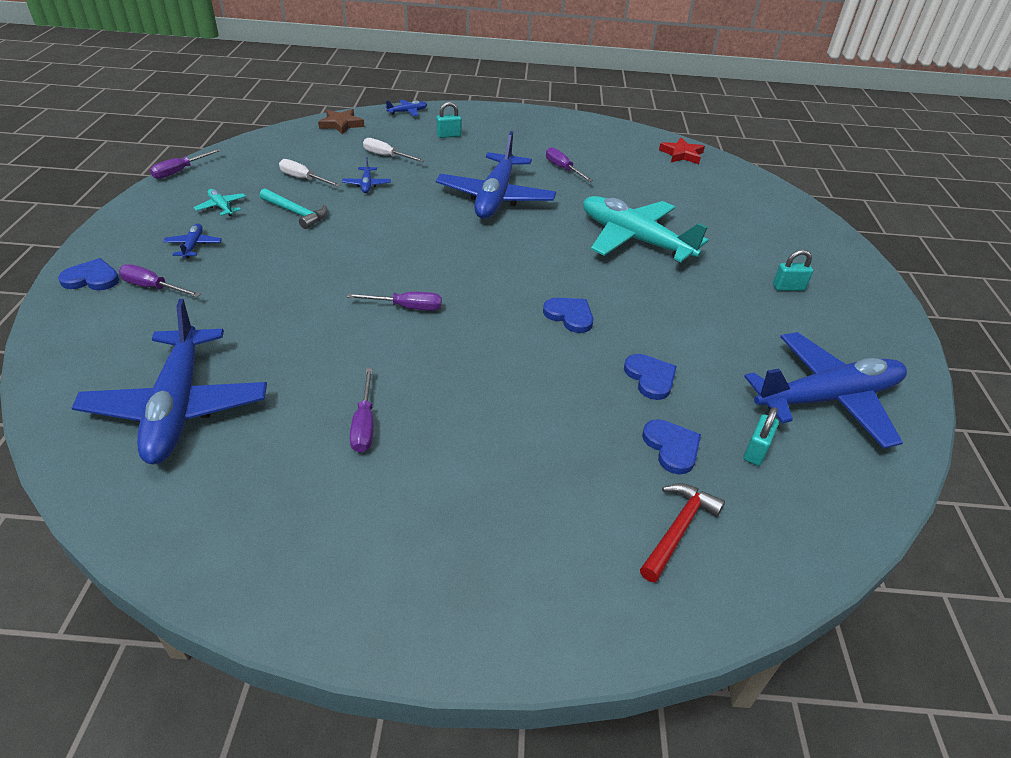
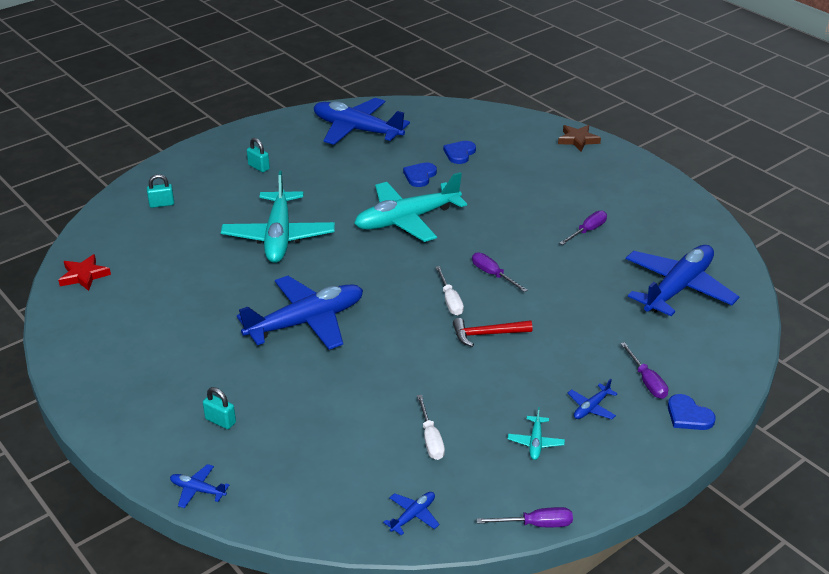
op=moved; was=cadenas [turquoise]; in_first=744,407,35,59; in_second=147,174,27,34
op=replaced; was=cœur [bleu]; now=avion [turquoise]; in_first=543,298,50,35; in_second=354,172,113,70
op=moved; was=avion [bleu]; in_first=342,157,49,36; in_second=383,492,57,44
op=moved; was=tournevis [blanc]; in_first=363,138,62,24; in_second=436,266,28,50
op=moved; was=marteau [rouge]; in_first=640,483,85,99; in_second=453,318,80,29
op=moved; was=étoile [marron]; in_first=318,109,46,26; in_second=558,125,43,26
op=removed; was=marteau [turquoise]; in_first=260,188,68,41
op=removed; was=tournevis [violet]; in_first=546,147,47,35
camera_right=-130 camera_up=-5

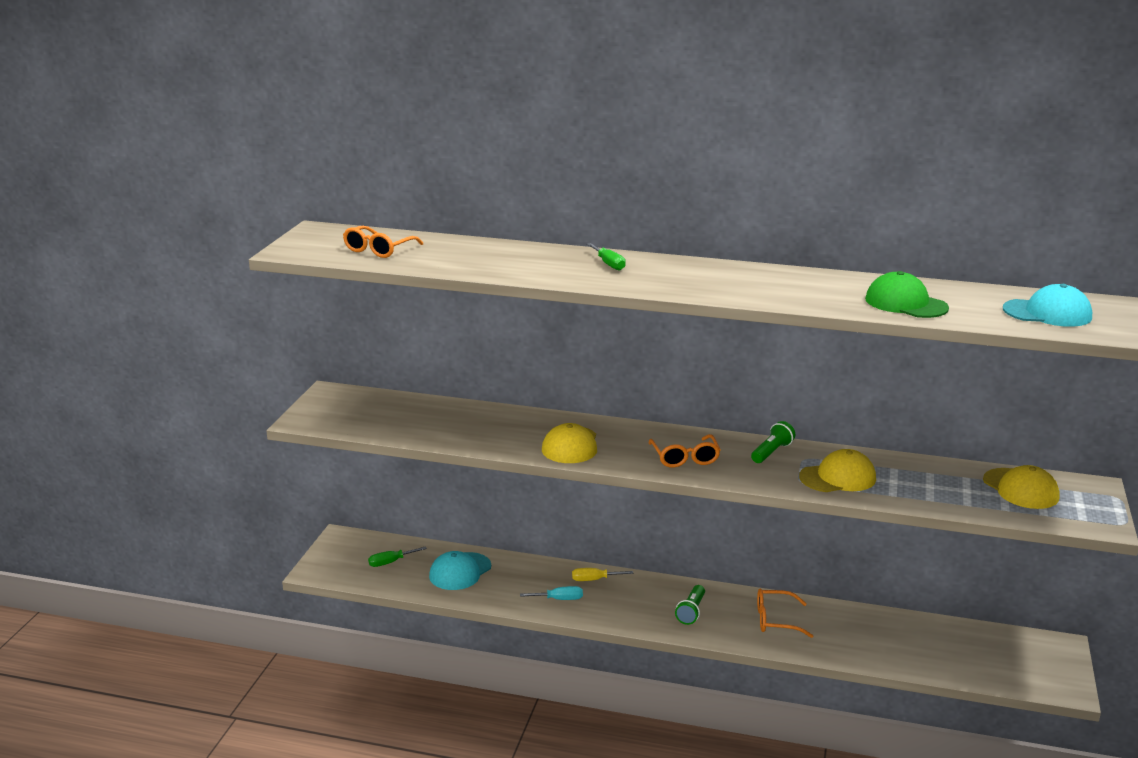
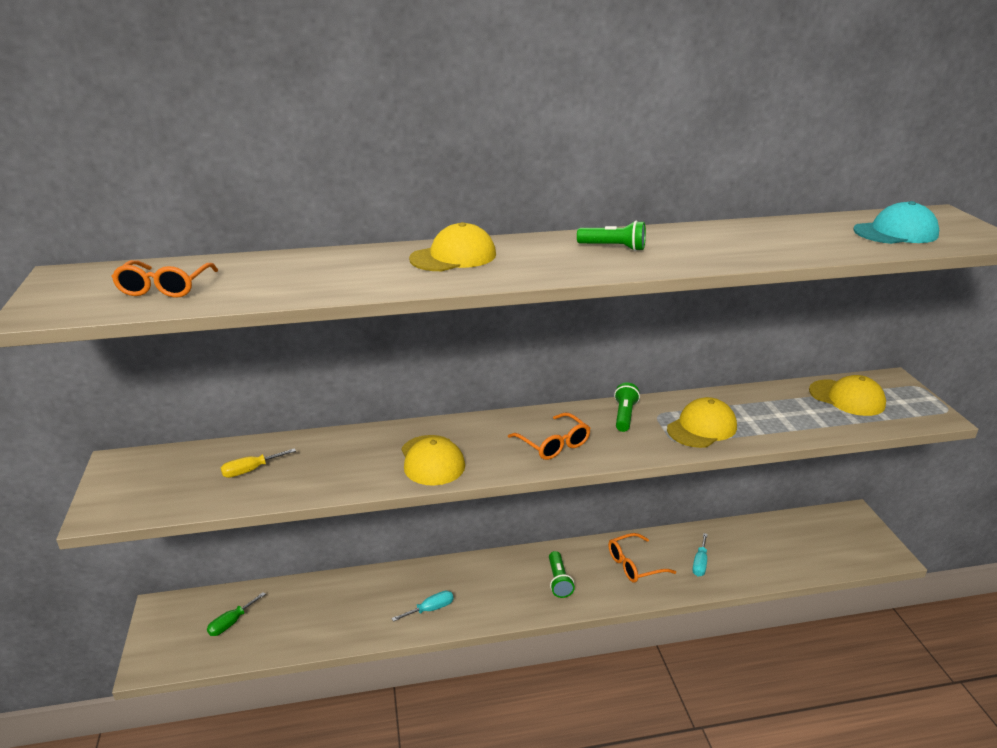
op=moved; was=tournevis [jaune]; in_first=572,568,61,13; in_second=221,448,75,30
op=replaced; was=tournevis [vert]; now=casquette [jaune]; in_first=587,243,39,28; in_second=409,222,87,49
op=added; now=lampe de poche [vert]; in_second=577,221,69,30
op=added; now=tournevis [turquoise]; in_second=692,533,16,44
op=removed; was=casquette [turquoise]; in_first=429,551,62,39
op=removed; was=casquette [vert]; in_first=865,271,84,47
camera_right=-25 camera_up=5

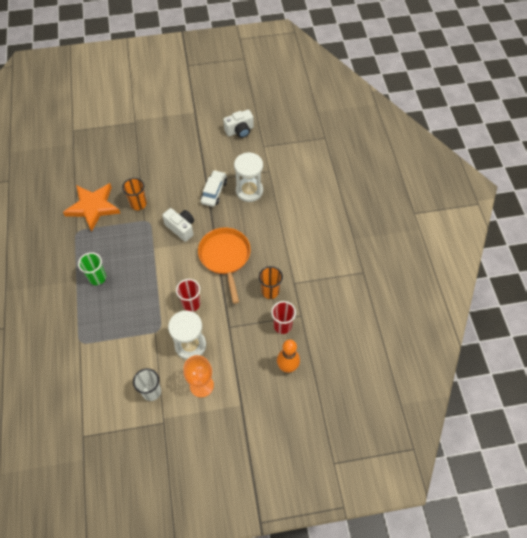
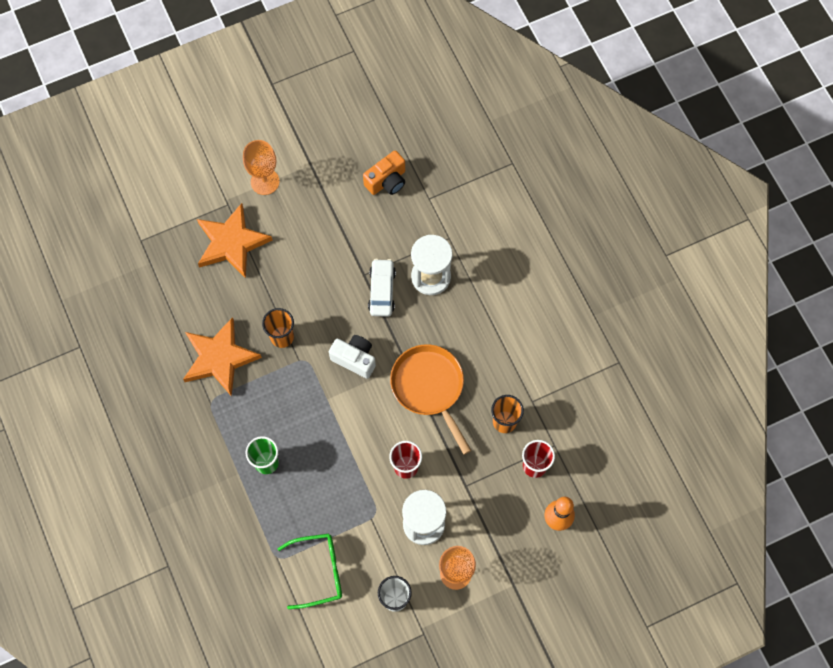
op=added; now=étoile [orange]; in_second=197,203,76,75
op=added; now=verre à pied [orange]; in_second=243,140,37,55
op=added; now=lunettes [vert]; in_second=278,533,64,76
op=recoloured; was=appareil photo [blanc]; now=appareil photo [orange]; in_first=223,110,31,28; in_second=363,150,42,45
camera_right=-15 camera_up=10

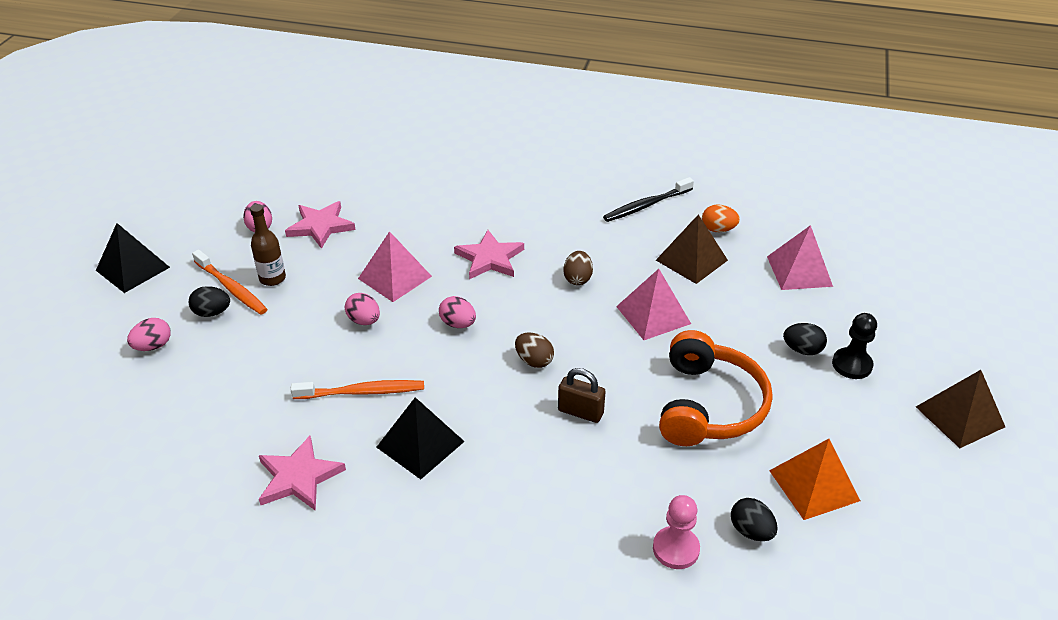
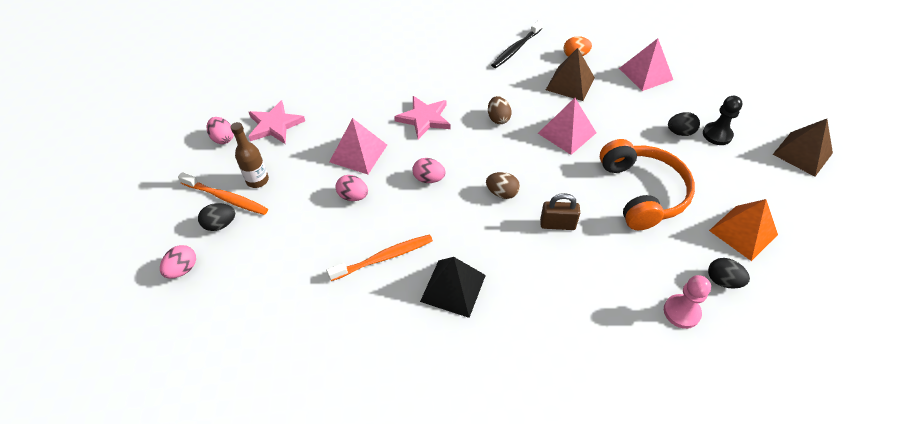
op=removed; was=pyramide [noir]; in_first=96,223,74,70
op=removed; was=étoile [rose]; in_first=259,436,87,75
camera_right=-20 camera_up=10

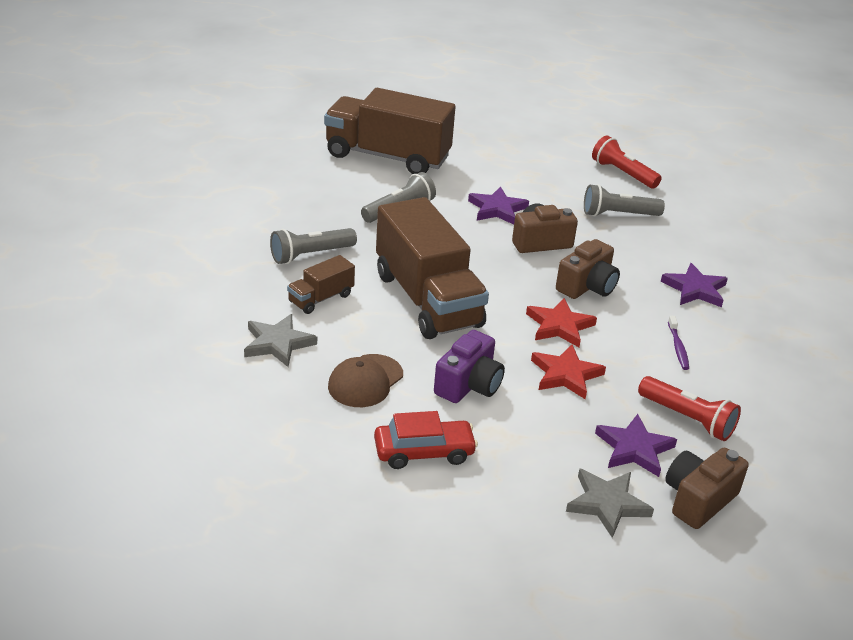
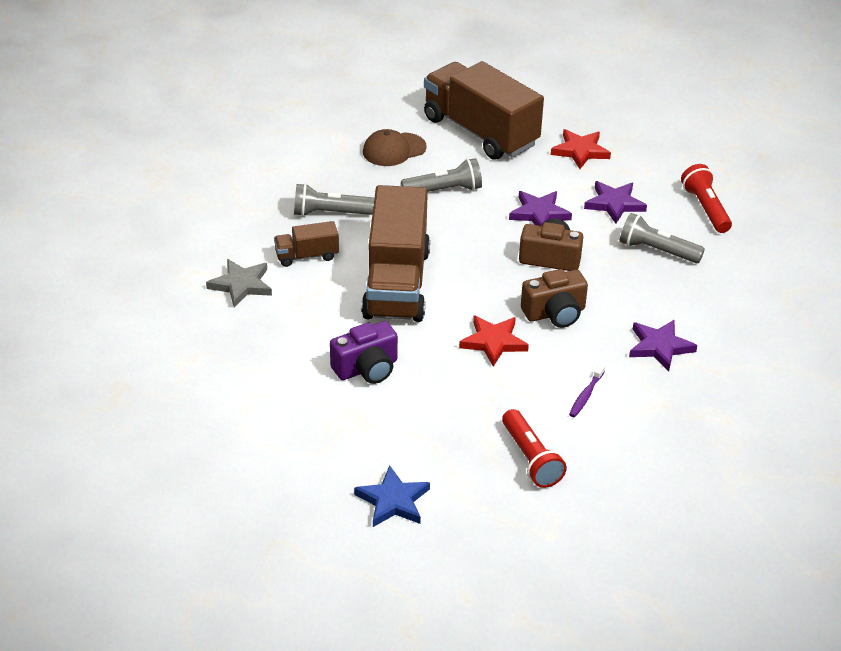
op=recoloured; was=étoile [gris]; now=étoile [bleu]; in_first=566,469,88,69; in_second=354,465,76,62
op=moved; was=casquette [marron]; in_first=328,354,75,53; in_second=363,129,64,37
op=moved; was=étoile [rouge]; in_first=531,344,75,55; in_second=551,129,60,40
op=moved; was=étoile [violet]; in_first=595,414,82,63; in_second=584,181,63,42
op=removed; was=voiture [rouge]; in_first=374,411,104,58
op=removed; was=appareil photo [marron]; in_first=665,448,84,81
camera_right=30 camera_up=5

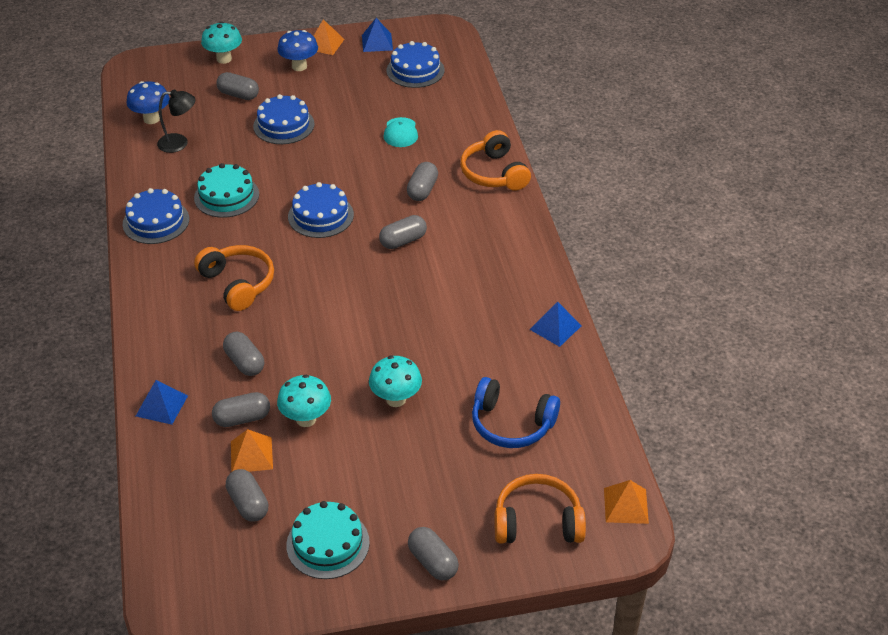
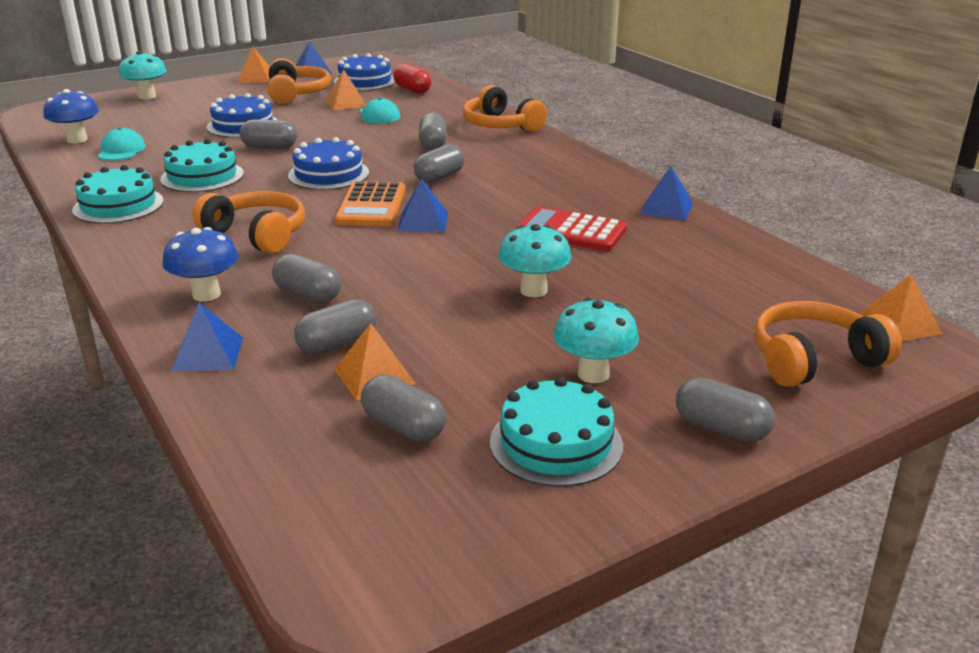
op=recoloured; was=gâteau [bleu]; now=gâteau [turquoise]; in_first=123,188,66,56; in_second=72,165,92,59
op=replaced; was=lampe [noir]; now=casquette [turquoise]; in_first=157,89,39,64; in_second=97,127,49,34
op=moved; was=champignon [bleu]; in_first=277,30,41,41; in_second=162,227,77,75
op=moved; was=gélule [gris]; in_first=216,72,43,28; in_second=239,120,58,29
op=added; now=casque audio [orange]; in_second=268,58,63,46
op=added; now=pyramide [orange]; in_second=325,69,41,41
op=added; now=calculatrice [orange]; in_second=335,181,70,45
op=added; now=gélule [rouge]; in_second=393,64,38,30
op=added; now=pyramide [bleu]; in_second=397,179,51,53
op=added; now=calculatrice [rouge]; in_second=515,206,112,45
op=moved; was=champignon [turquoise]; in_first=277,375,54,52; in_second=554,298,85,85
op=removed; was=casque audio [bleu]; in_first=472,377,88,71
camera_right=-20 camera_up=-15

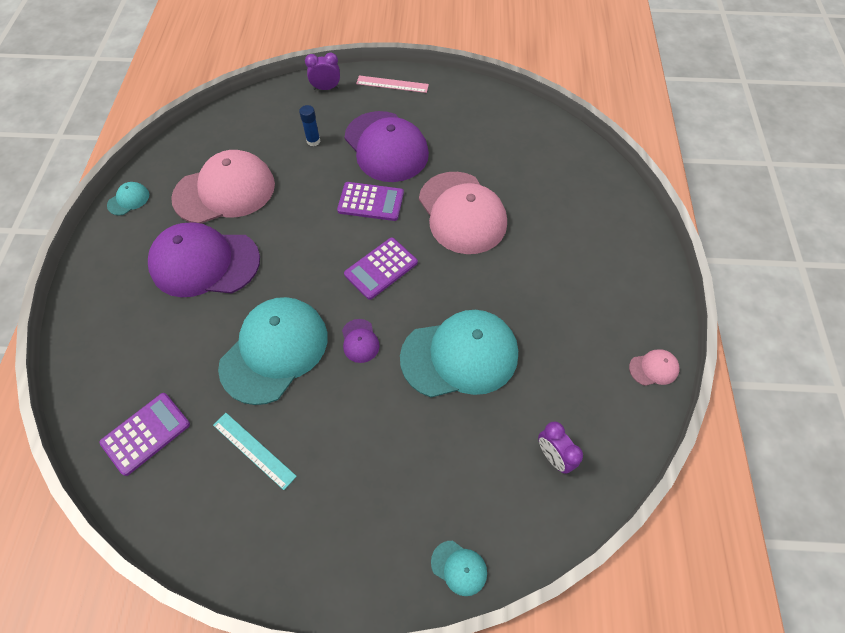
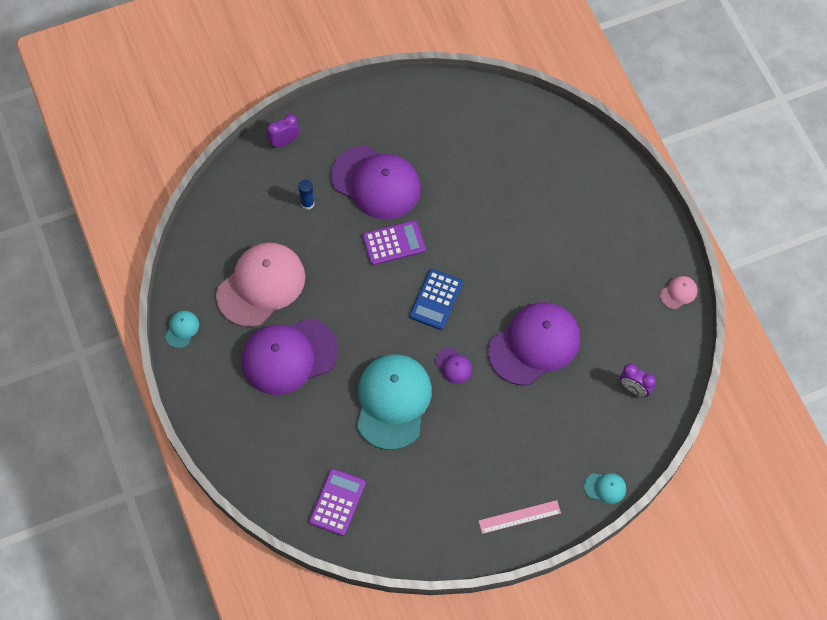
op=recoloured; was=calculatrice [violet]; now=calculatrice [bleu]; in_first=344,238,74,62; in_second=410,269,53,61
op=moved; was=règle [rose]; in_first=356,75,73,18; in_second=478,500,83,34
op=recoloured; was=casquette [turquoise]; now=casquette [violet]; in_first=400,310,118,88; in_second=488,302,92,83
op=removed; was=règle [turquoise]; in_first=213,413,84,77
op=removed; was=casquette [rose]; in_first=419,172,88,82
camera_right=-25 camera_up=5

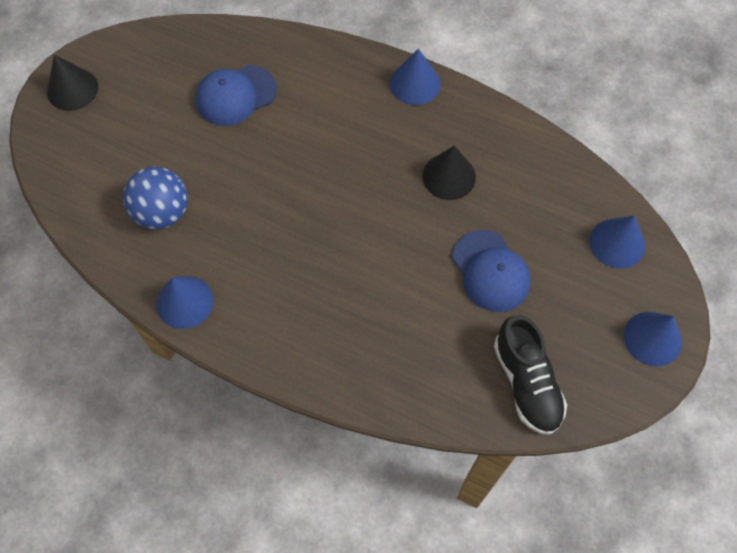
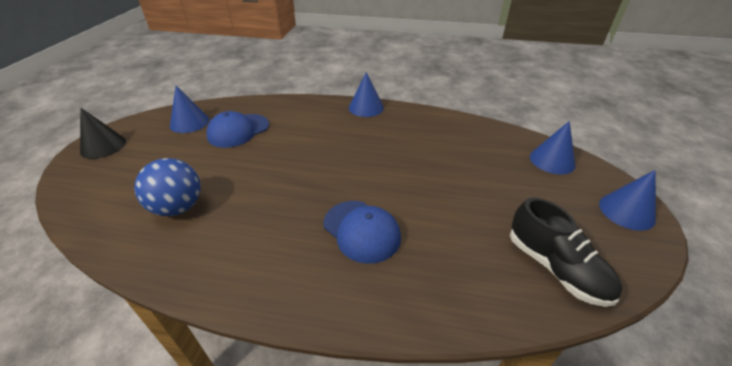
op=moved; was=cône [bleu]; in_first=157,276,57,53; in_second=170,86,39,47
op=moved; was=casquette [bleu]; in_first=452,230,79,82; in_second=324,201,77,63
op=removed; was=cône [noir]; in_first=422,145,54,55
camera_right=-15 camera_up=-25

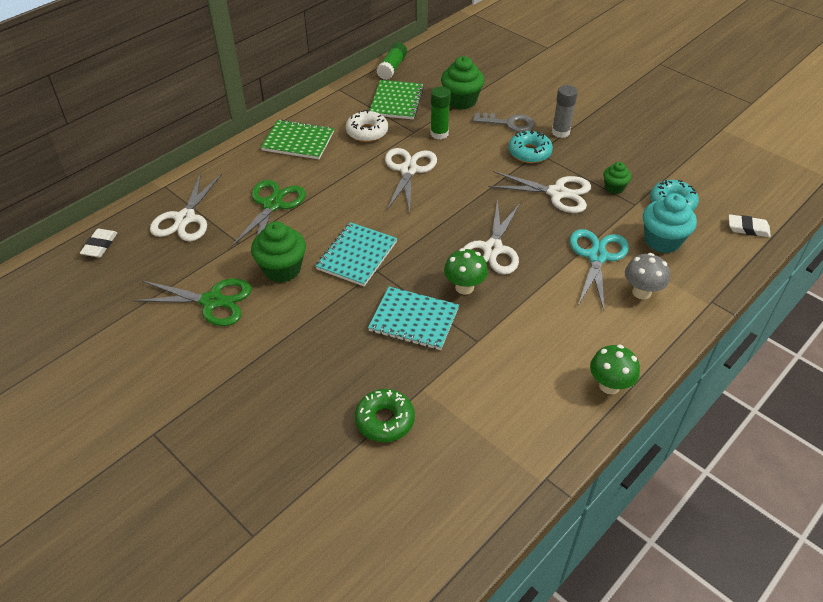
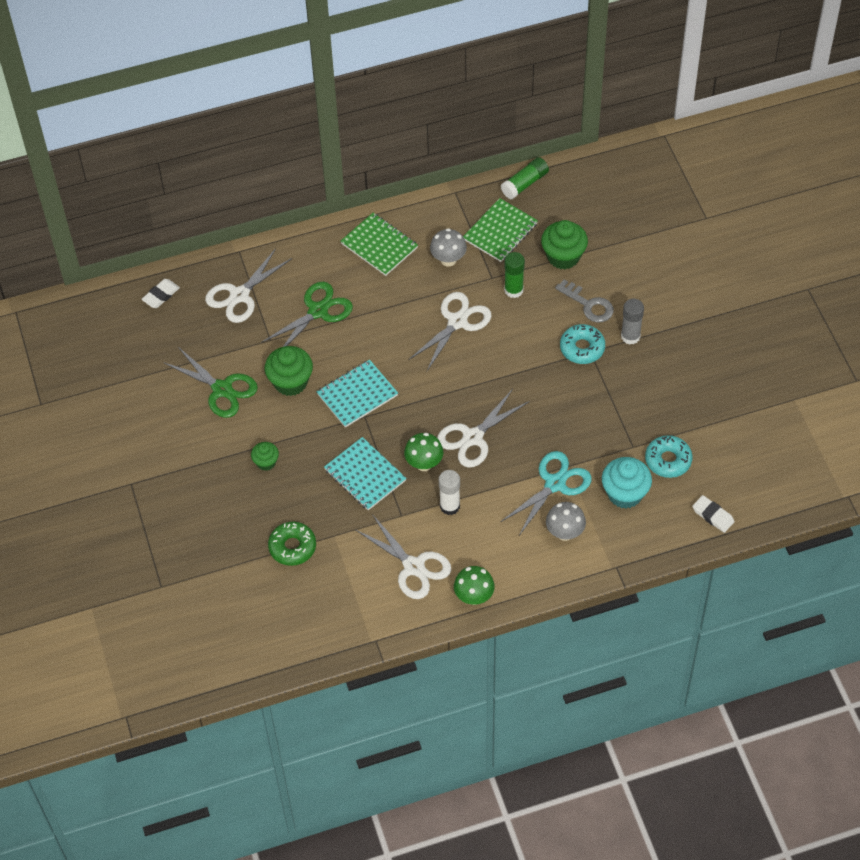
op=moved; was=muffin [vert]; in_first=603,162,28,32; in_second=251,442,28,29
op=moved; was=ciseaux [blanc]; in_first=488,171,103,42; in_second=356,514,95,85
op=replaced; was=beignet [blanc]; now=champignon [gris]; in_first=346,110,42,32; in_second=430,228,37,39
op=added; now=bâton de colle [blanc]; in_second=439,470,21,45
camera_right=30 camera_up=10

